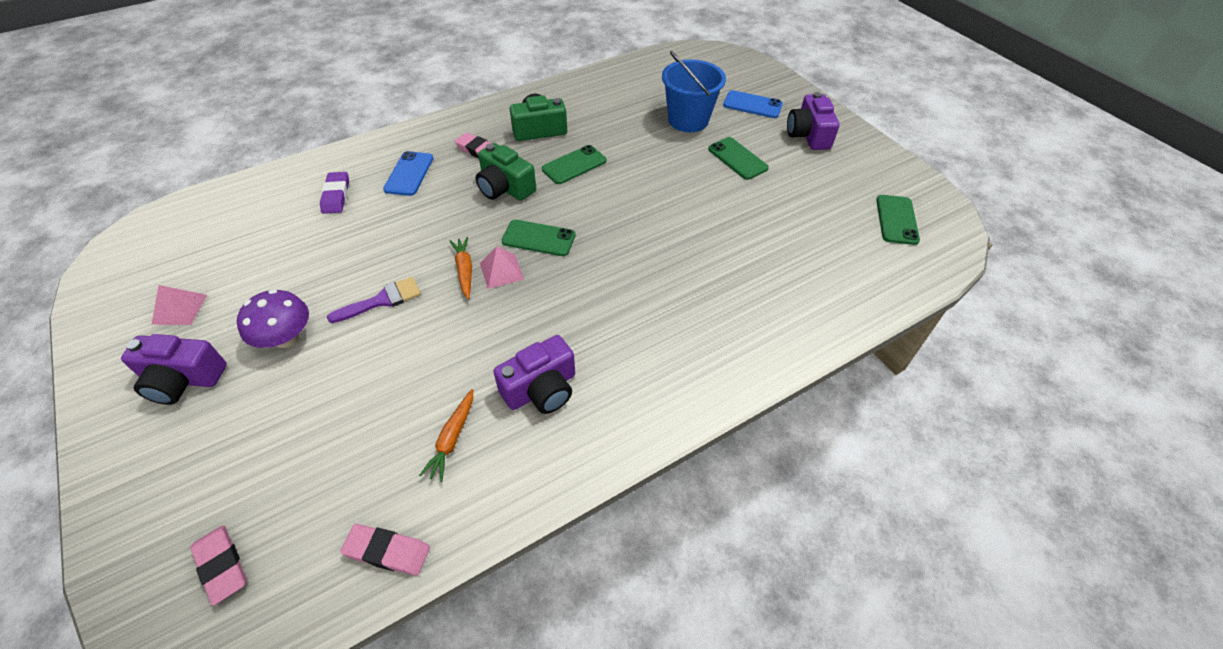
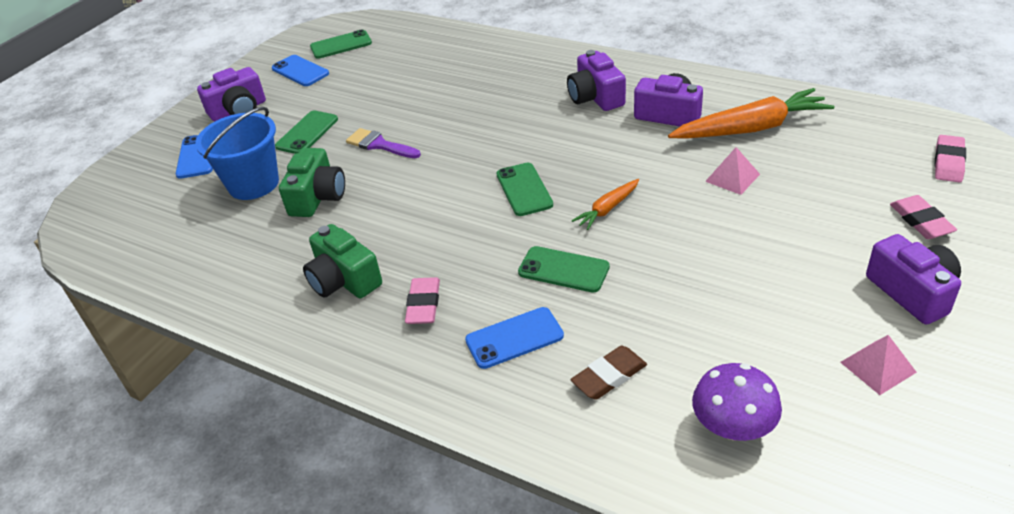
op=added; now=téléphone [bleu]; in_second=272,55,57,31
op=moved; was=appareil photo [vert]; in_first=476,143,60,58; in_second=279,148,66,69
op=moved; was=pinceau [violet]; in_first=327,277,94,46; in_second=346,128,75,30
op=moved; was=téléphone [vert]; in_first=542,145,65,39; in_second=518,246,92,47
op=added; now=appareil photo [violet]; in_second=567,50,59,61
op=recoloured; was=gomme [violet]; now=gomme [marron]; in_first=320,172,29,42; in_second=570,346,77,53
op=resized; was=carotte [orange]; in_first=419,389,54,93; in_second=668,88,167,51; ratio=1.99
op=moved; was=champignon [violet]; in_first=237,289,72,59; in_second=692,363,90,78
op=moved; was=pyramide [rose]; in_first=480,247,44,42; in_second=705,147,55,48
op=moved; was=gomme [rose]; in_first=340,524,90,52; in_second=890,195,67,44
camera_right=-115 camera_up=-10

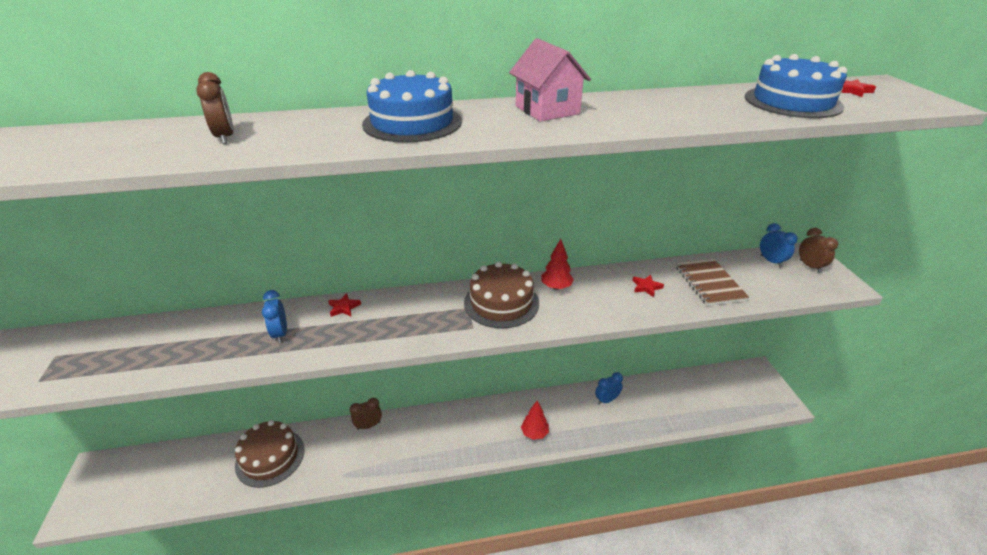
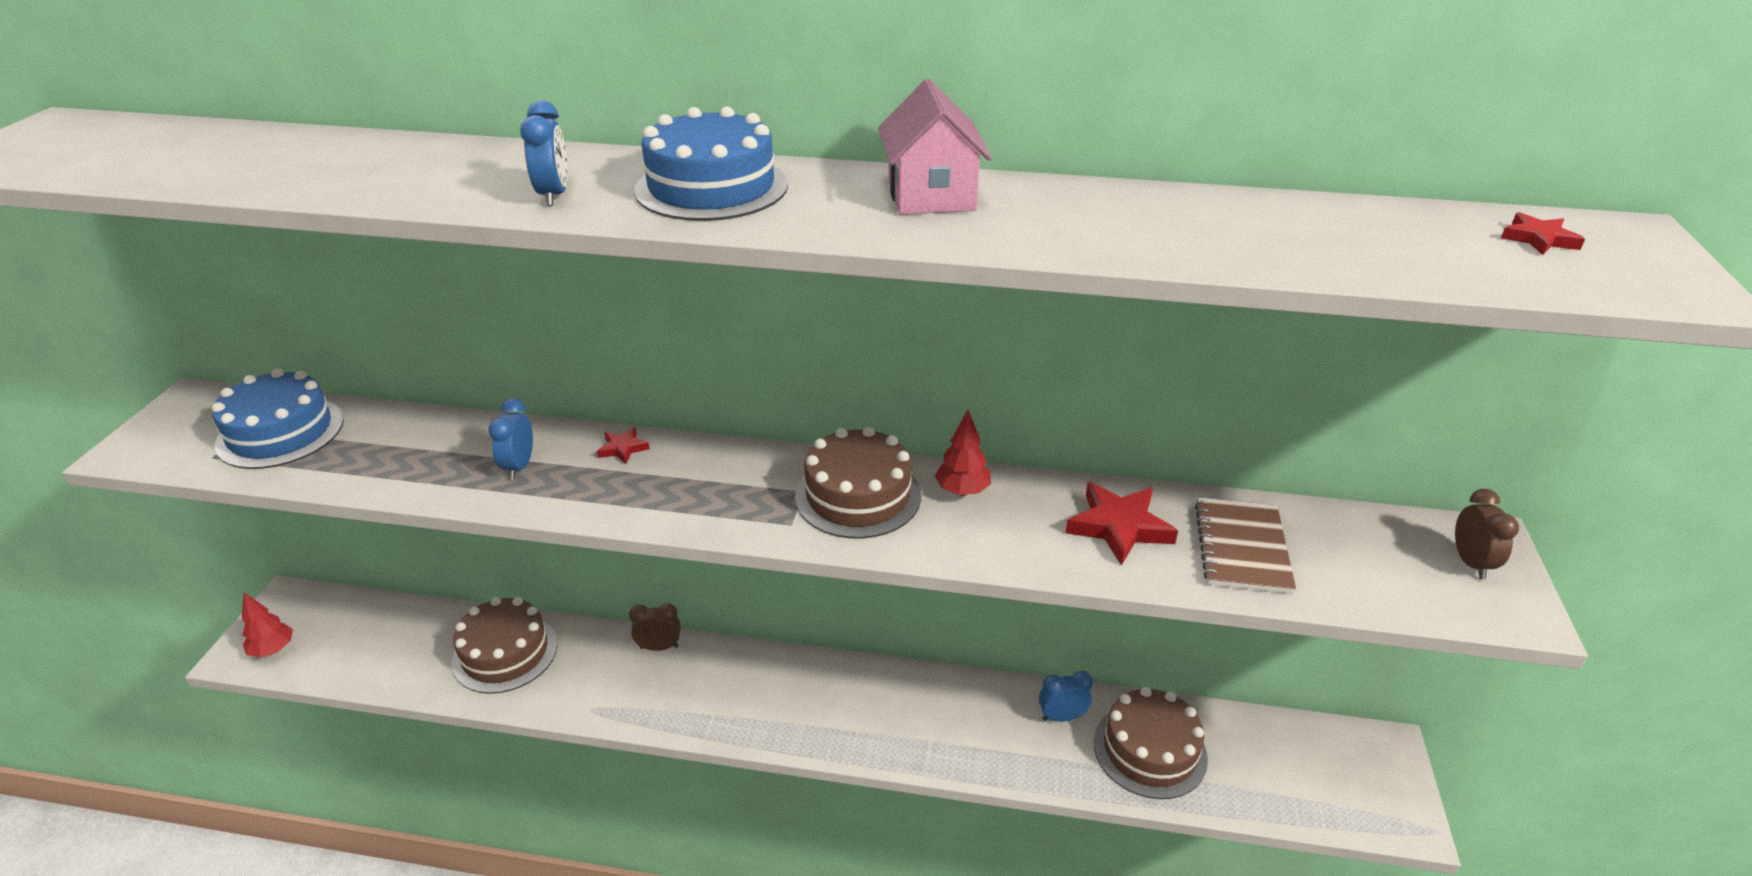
op=moved; was=gâteau [bleu]; in_first=745,54,102,64; in_second=211,369,133,100
op=moved; was=arbre [rouge]; in_first=521,401,28,39; in_second=242,593,51,65
op=moved; was=réveil [bleu]; in_first=760,223,38,45; in_second=520,100,48,106
op=resized; was=étoile [rouge]; in_first=632,275,32,22; in_second=1066,482,112,84; ratio=1.91
op=added; now=gâteau [marron]; in_second=1094,687,114,112
op=removed; was=réveil [marron]; in_first=196,72,38,72
camera_right=20 camera_up=0

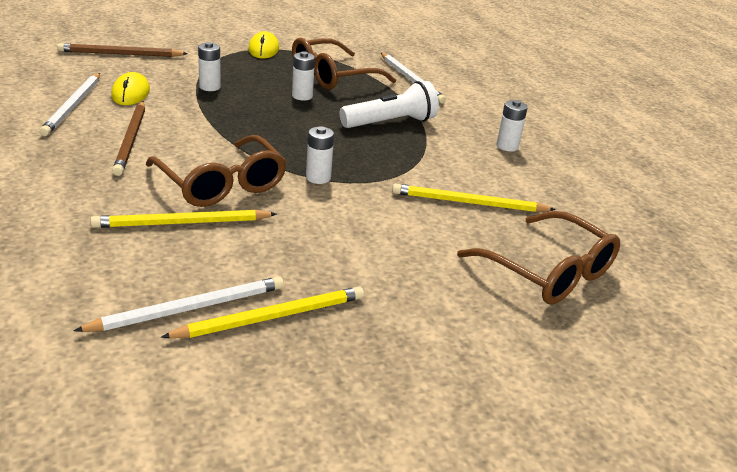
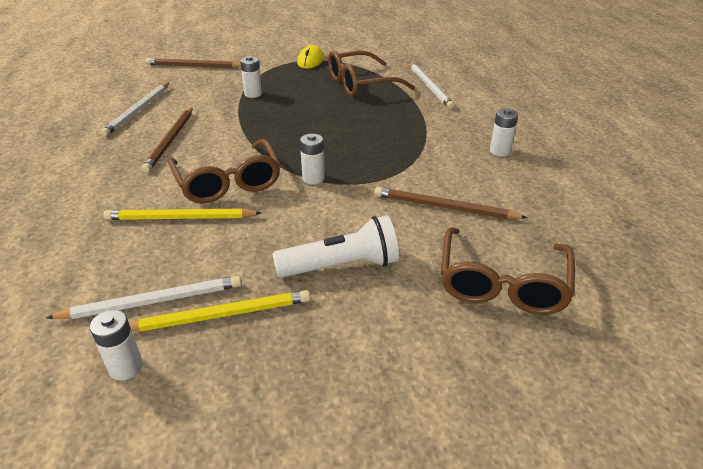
op=moved; was=pile [blanc]; in_first=292,51,23,50; in_second=90,310,53,70
op=moved; was=lampe de poche [blanc]; in_first=340,81,99,47; in_second=272,215,127,63
op=recoloured; was=crayon [jaune]; now=crayon [marron]; in_first=392,183,164,29; in_second=374,187,154,32
op=turned; was=lunettes [marron]; in_first=457,211,163,93; in_second=441,227,134,88; clockwise=45
op=removed; was=souris [jaune]; in_first=111,72,39,33
camera_right=15 camera_up=5

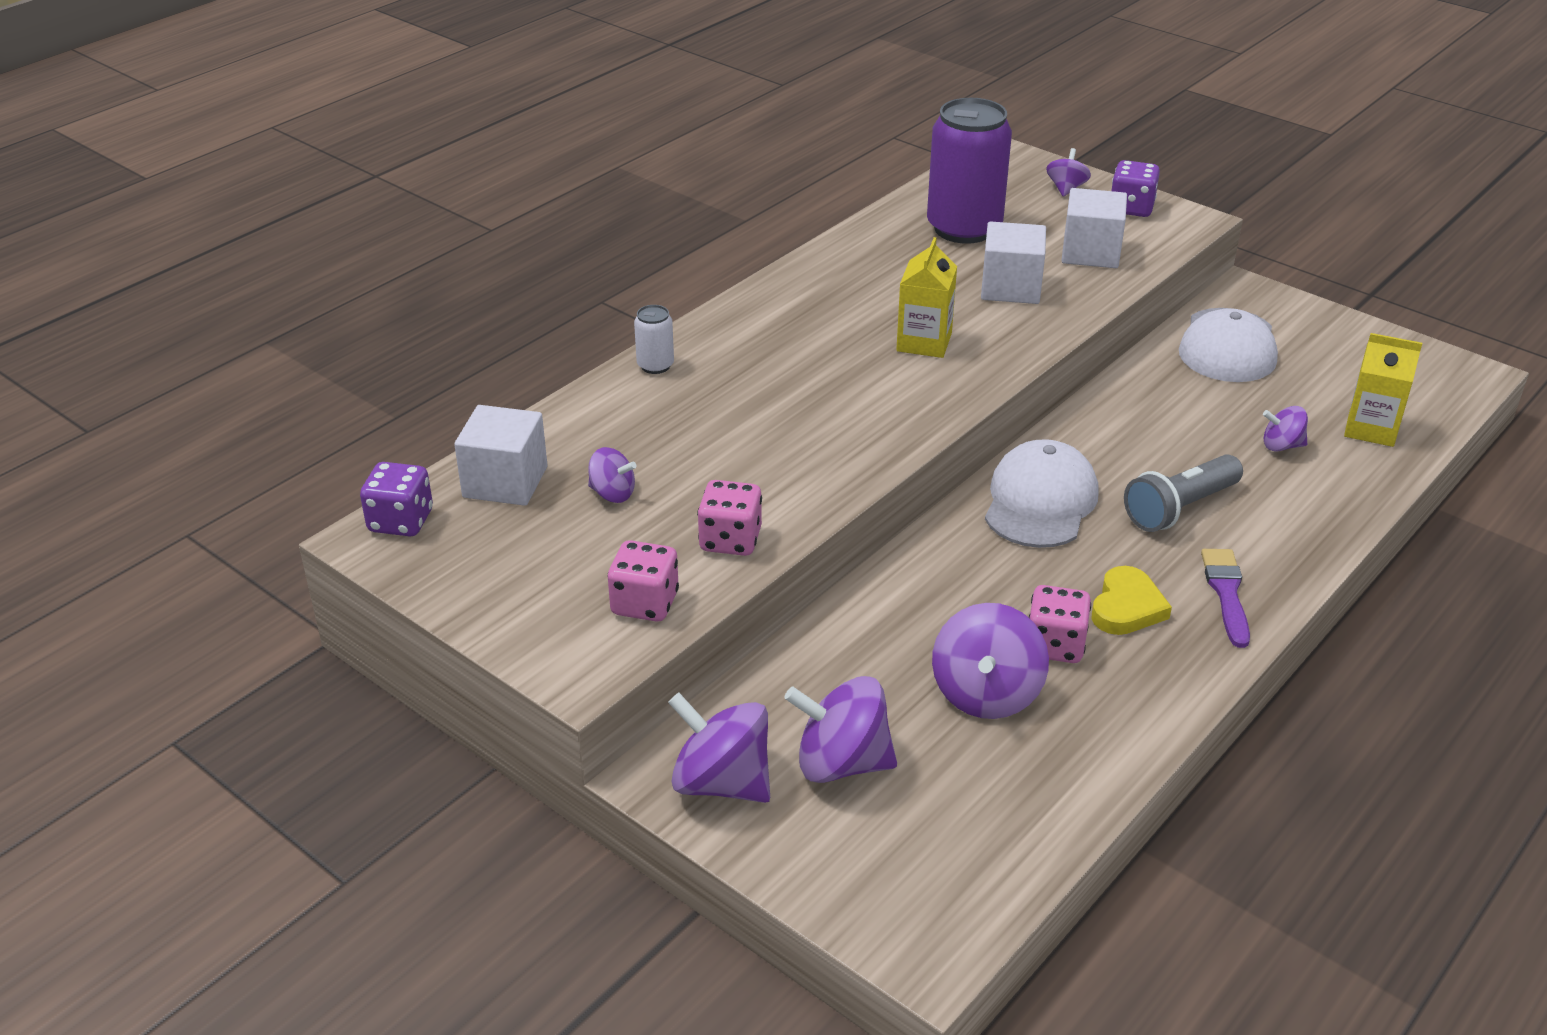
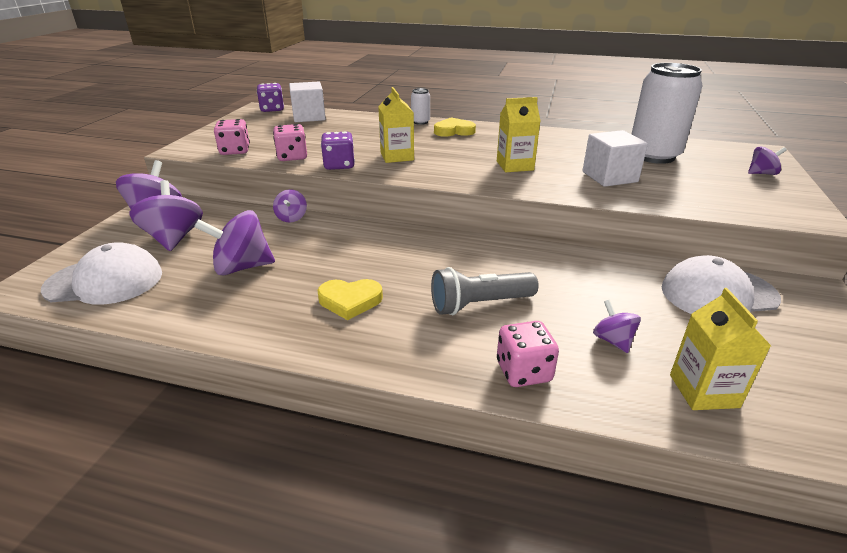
op=moved; was=casquette [blanc]; in_first=985,439,114,109; in_second=41,242,121,63
op=moved; was=toupie [violet]; in_first=588,447,48,56; in_second=273,189,34,34
op=moved; was=dé [violet]; in_first=1111,160,49,57; in_second=321,131,34,39
op=added; now=brique de lait [jaune]; in_second=378,87,36,76
op=turned; was=lampe de poche [gris]; in_first=1124,454,119,78; in_second=431,267,108,48; clockwise=-45
op=added; now=cœur [jaune]; in_second=434,117,42,20
op=moved; was=dé [rose]; in_first=1029,585,62,78; in_second=497,321,62,66
op=recoloured; was=canette [violet]; now=canette [blanc]; in_first=927,98,85,146; in_second=632,63,71,101
op=removed; was=cube [blanc]; in_first=1061,188,66,80
op=removed; was=pinceau [violet]; in_first=1201,549,49,99
camera_right=65 camera_up=-5

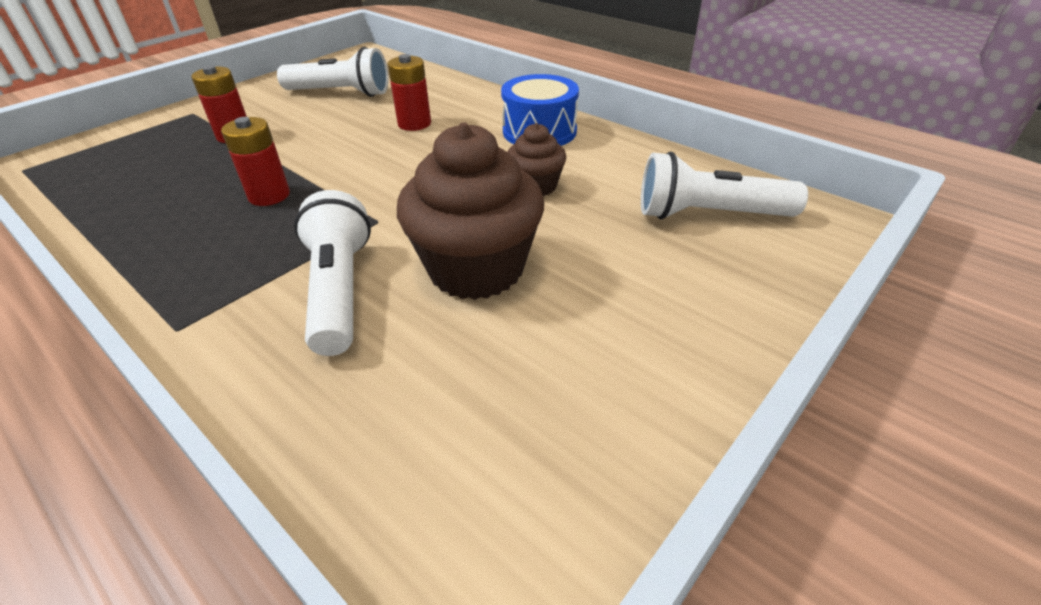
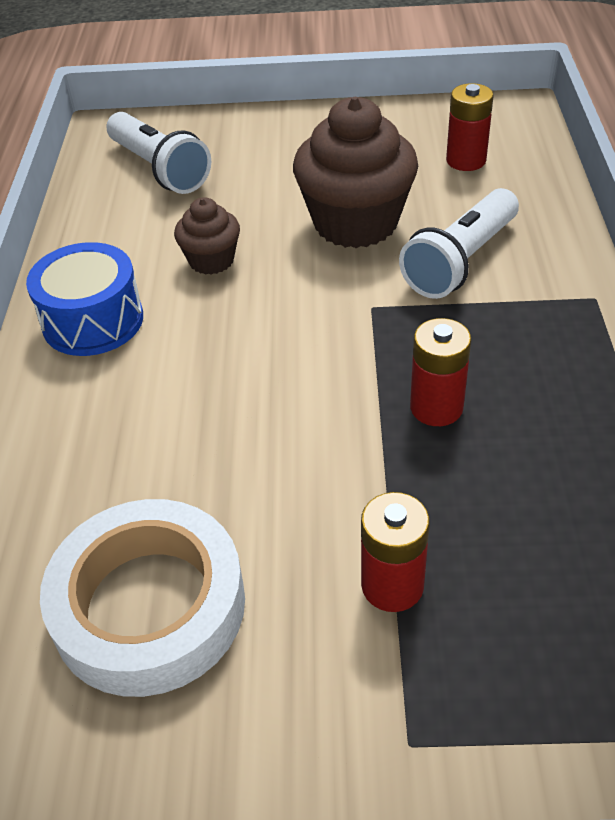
op=replaced; was=lampe de poche [blanc]; now=ruban adhésif [blanc]; in_first=277,47,112,50; in_second=40,499,205,198
op=moved; was=pile [rouge]; in_first=387,54,44,77; in_second=446,83,48,88
camera_right=-130 camera_up=5

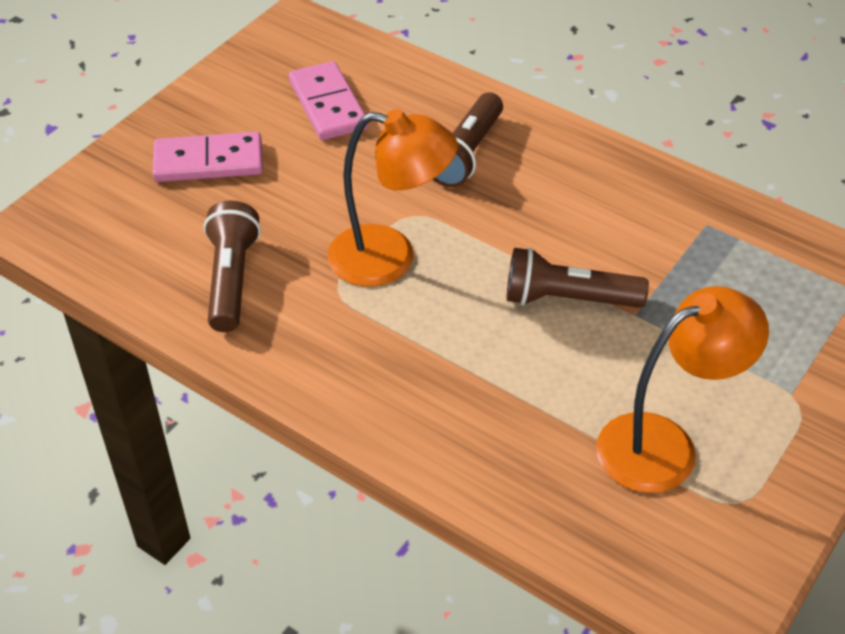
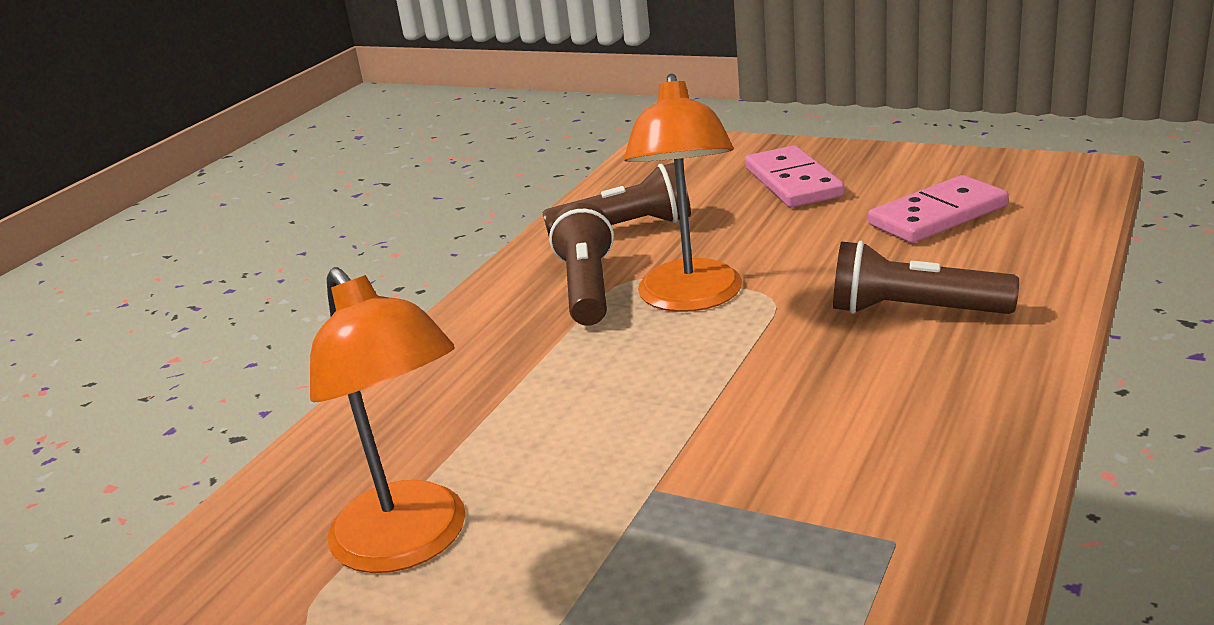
op=moved; was=lampe de poche [marron]; in_first=507,247,142,61; in_second=549,203,65,123
camera_right=85 camera_up=-20

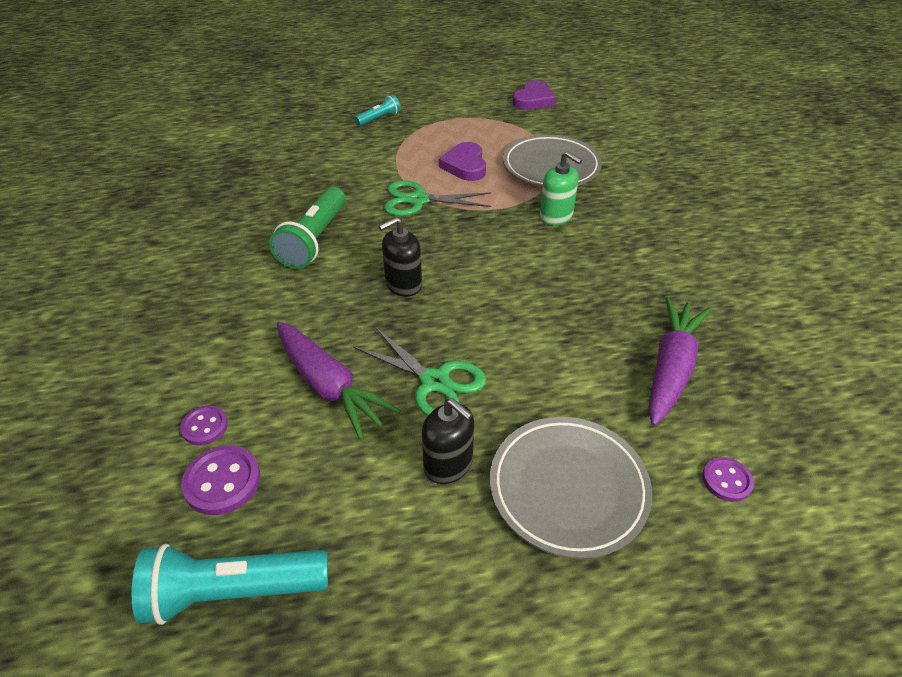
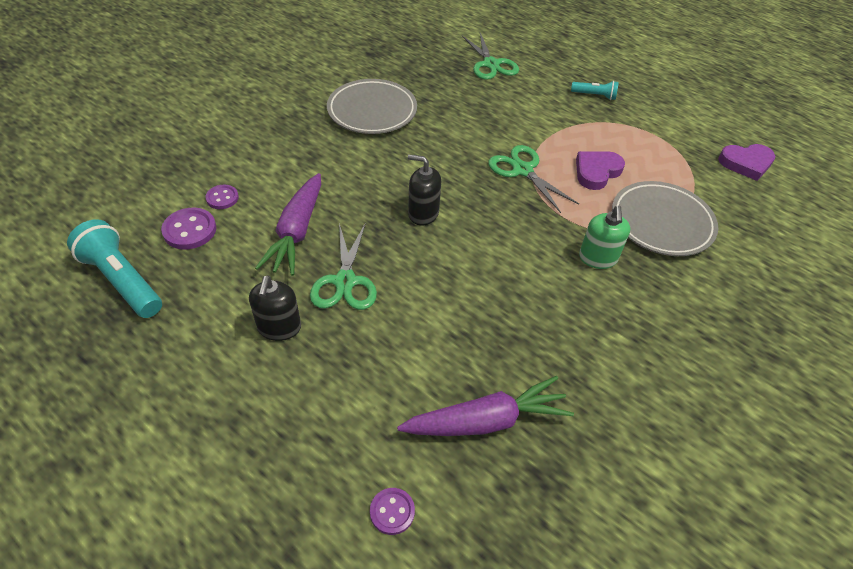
op=moved; was=assiette [gris]; in_first=490,417,162,142; in_second=327,79,90,55
op=added; now=ciseaux [vert]; in_second=462,33,57,47
op=removed; was=lampe de poche [vert]; in_first=269,187,76,82
camera_right=50 camera_up=5

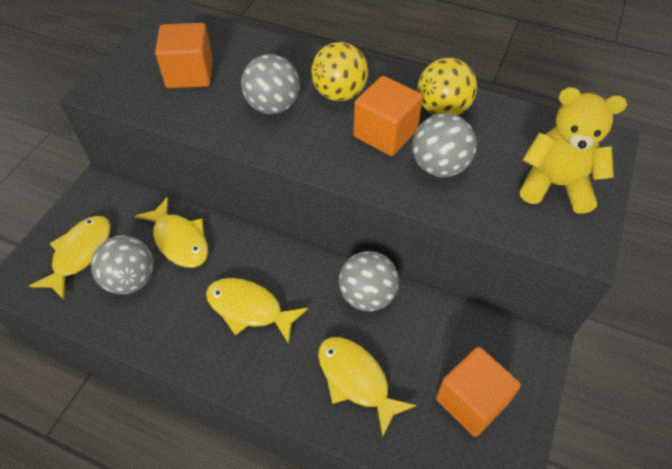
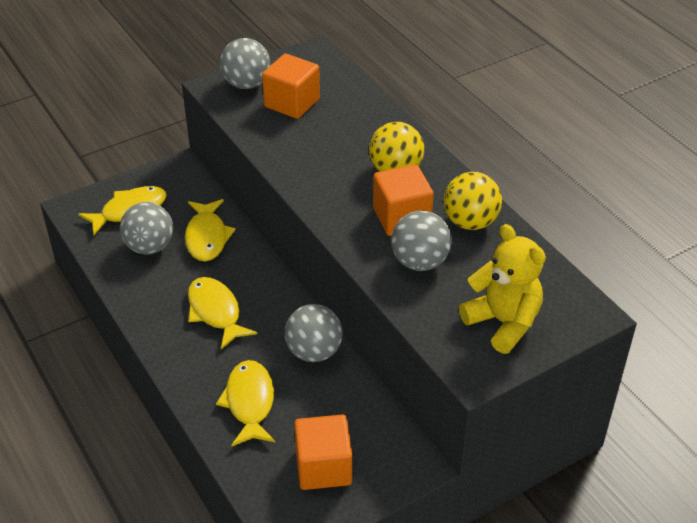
op=moved; was=balle [gris]; in_first=241,54,59,60; in_second=220,38,50,51
camera_right=35 camera_up=-10

